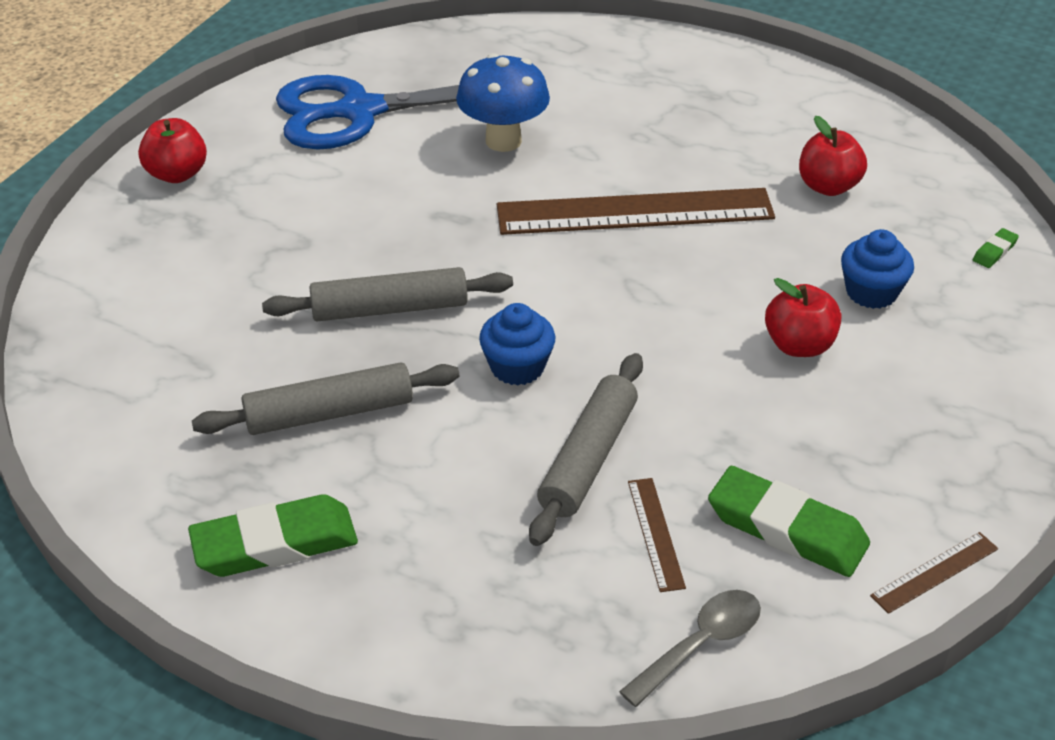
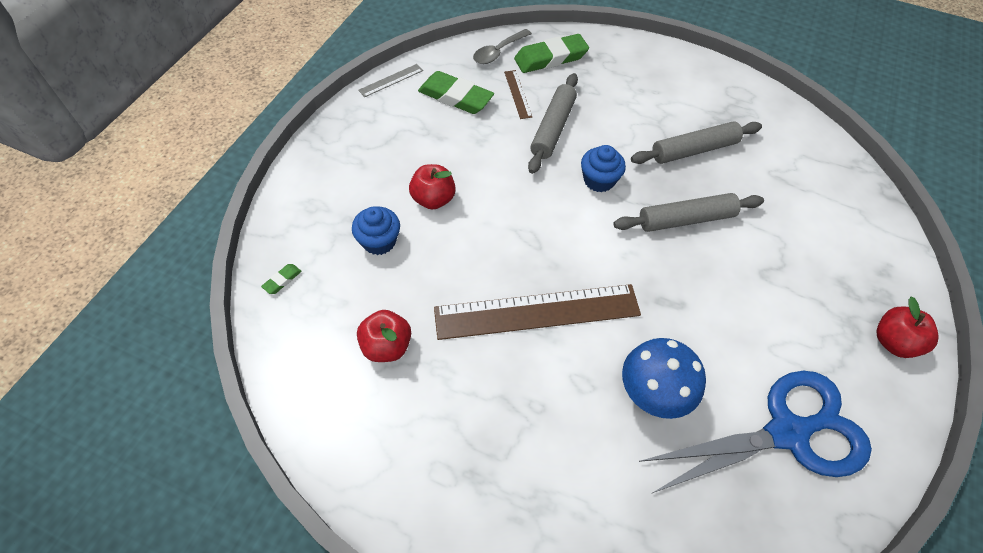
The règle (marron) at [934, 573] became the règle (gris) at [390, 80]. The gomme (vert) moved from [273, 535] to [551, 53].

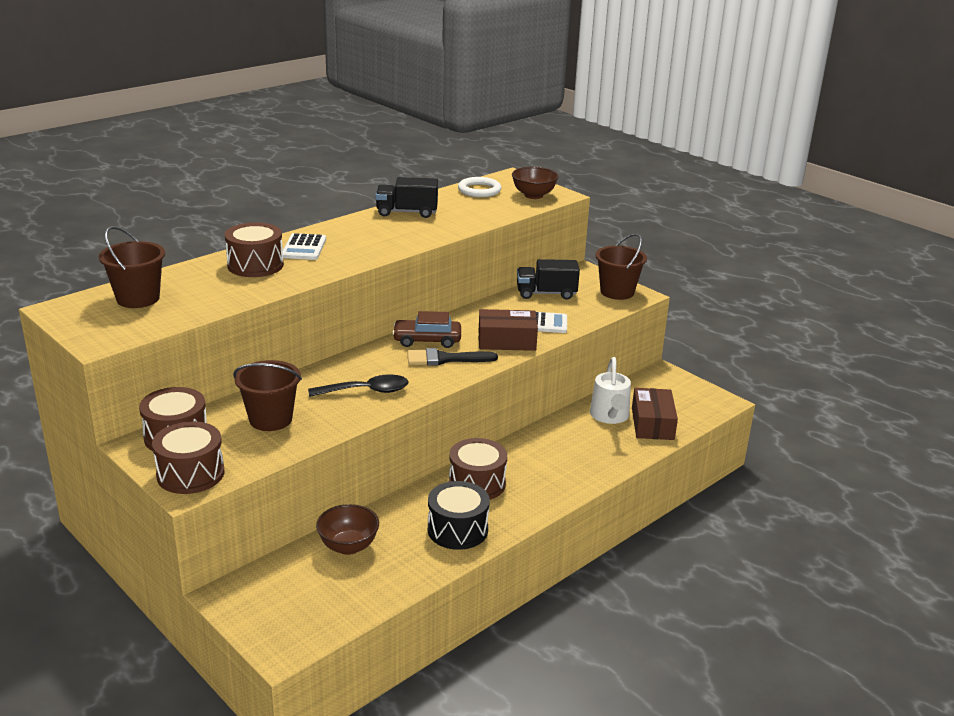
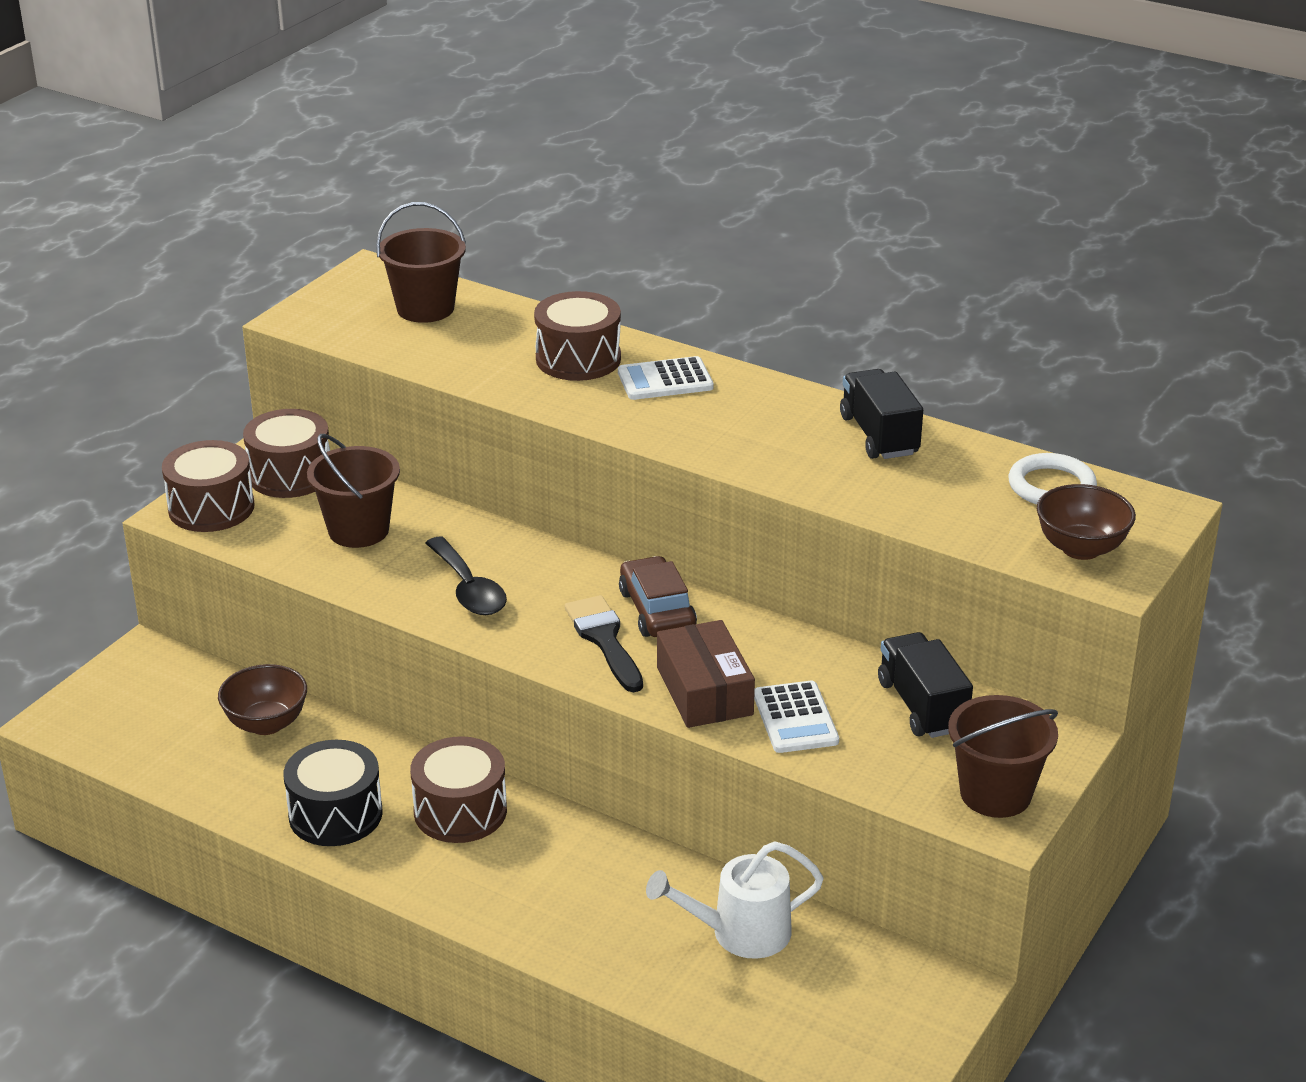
The boîte (marron) at [655, 414] disappeared.

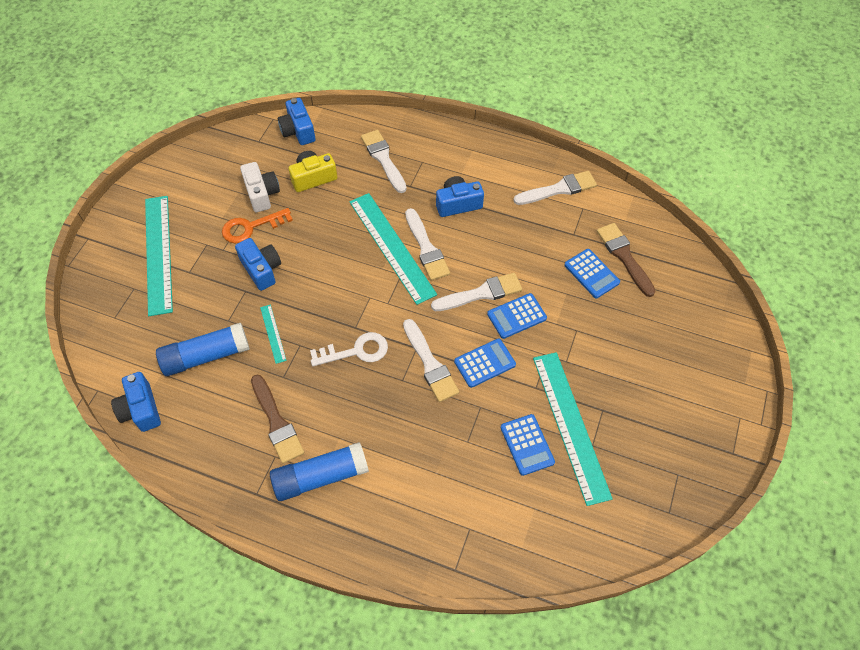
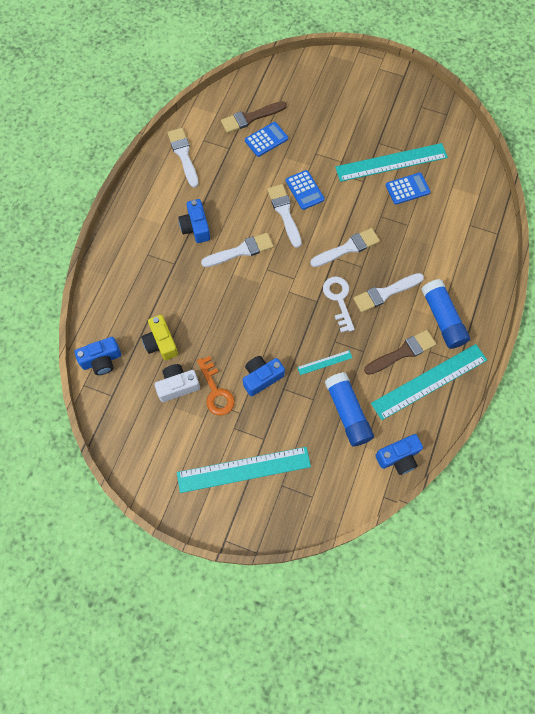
The pinceau (blanc) moved from [384, 161] to [388, 293]. The règle (turquoise) moved from [393, 249] to [429, 382]. The calculatrice (bleu) at [485, 363] disappeared.

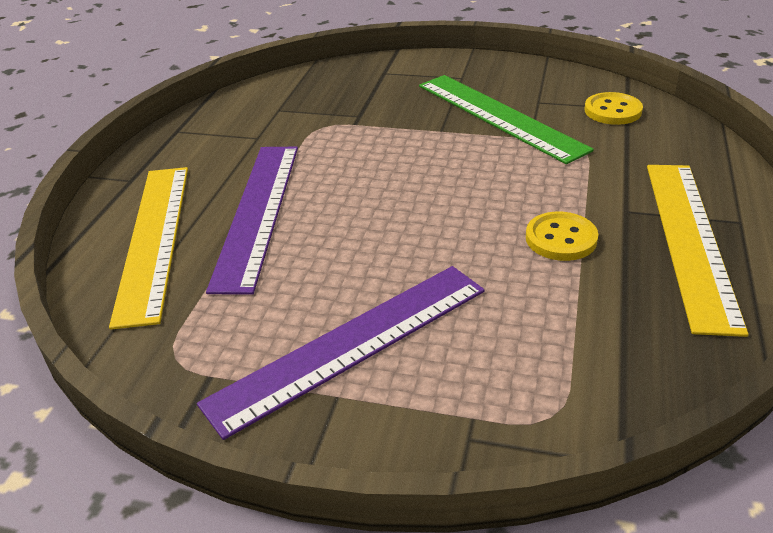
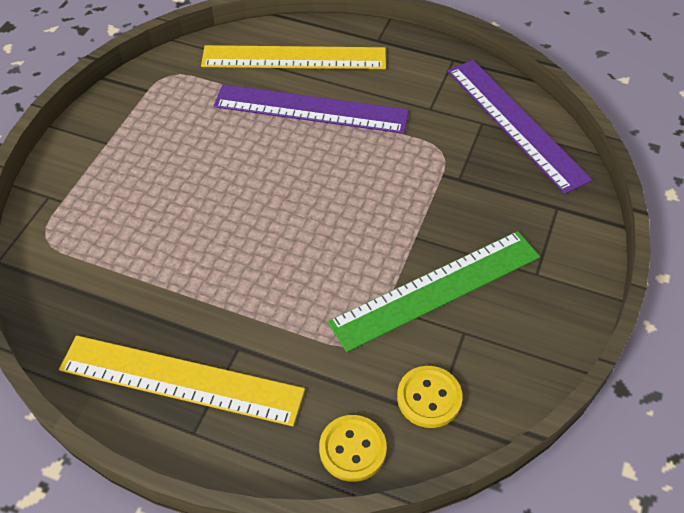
The bouton (jaune) moved from [562, 236] to [353, 448]. The règle (violet) moved from [341, 353] to [520, 127].

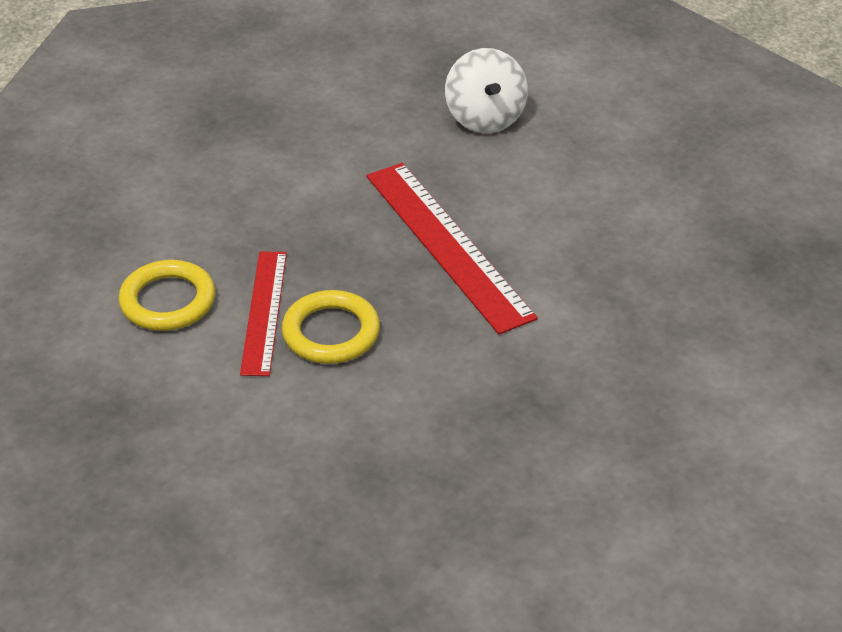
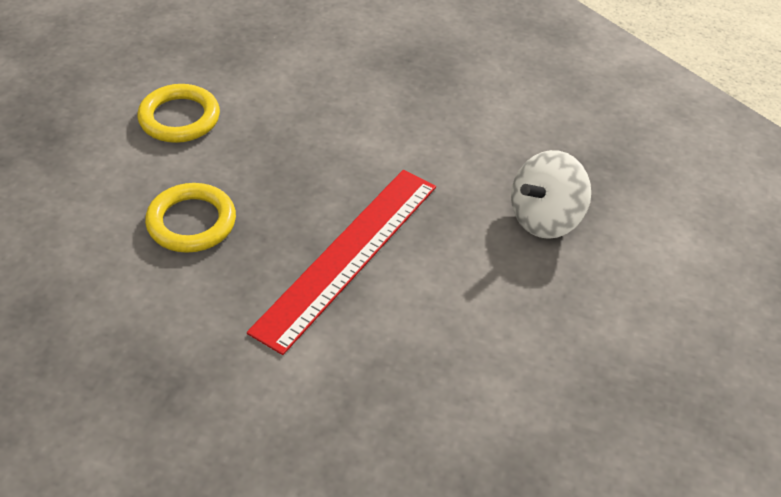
The règle (rouge) at [263, 313] disappeared.

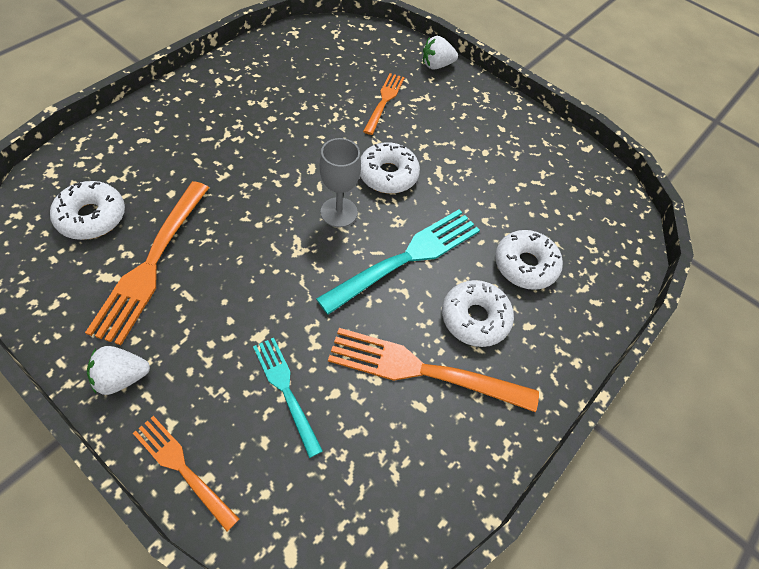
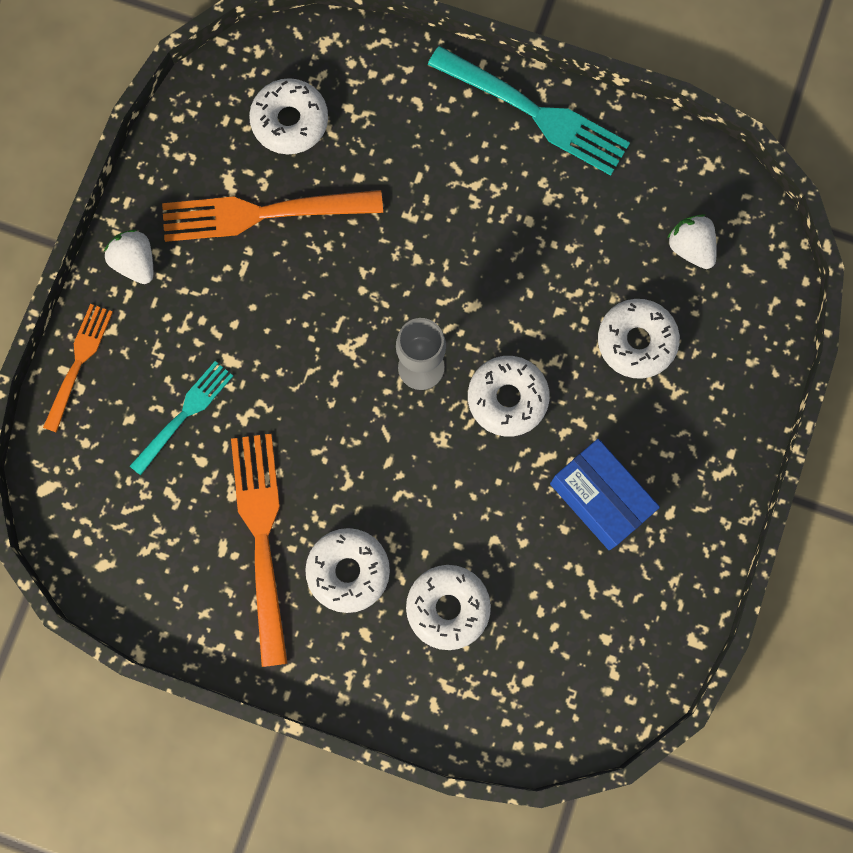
The fourchette (turquoise) moved from [398, 262] to [529, 111]. The boîte (bleu) at [605, 495] appeared. The fourchette (orange) at [384, 104] was replaced by the beignet (blanc) at [639, 339]. The fraise (blanc) moved from [440, 53] to [692, 241].

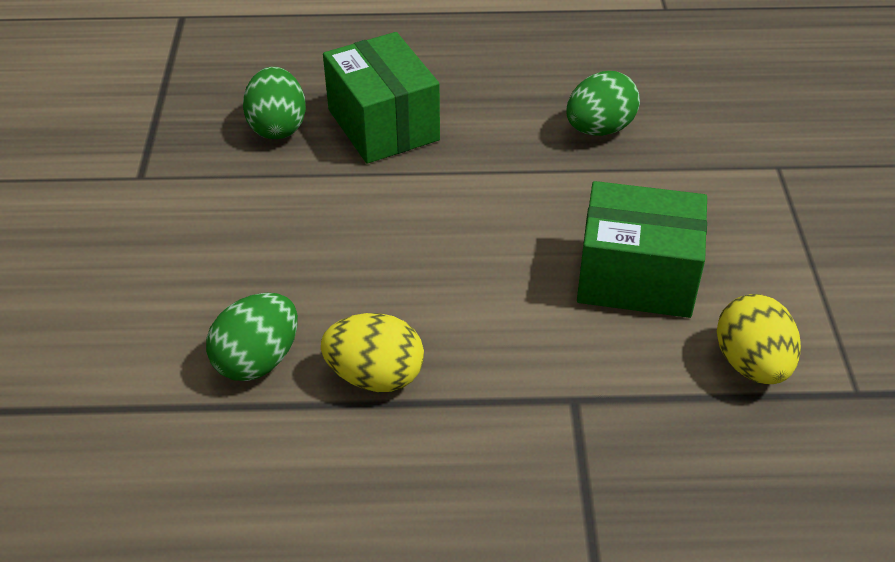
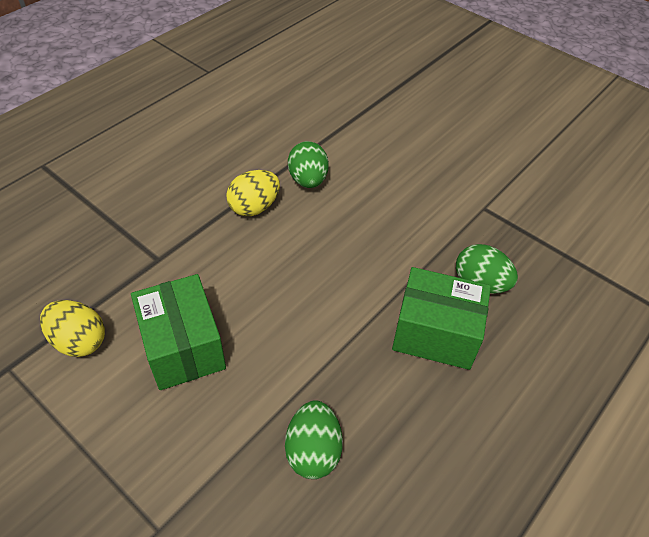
The boîte (vert) at [642, 249] turned 75 degrees counterclockwise.

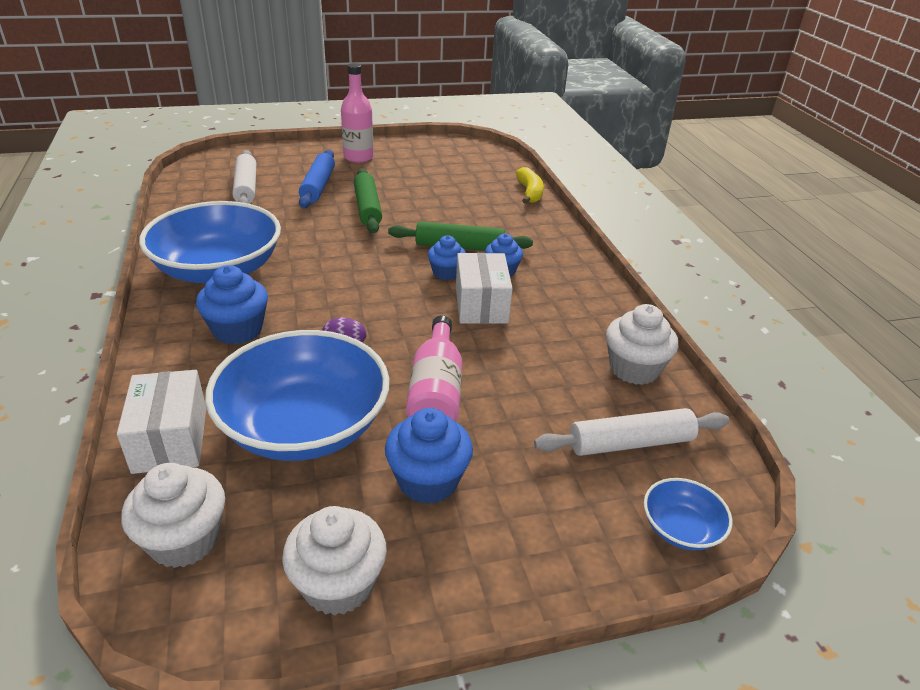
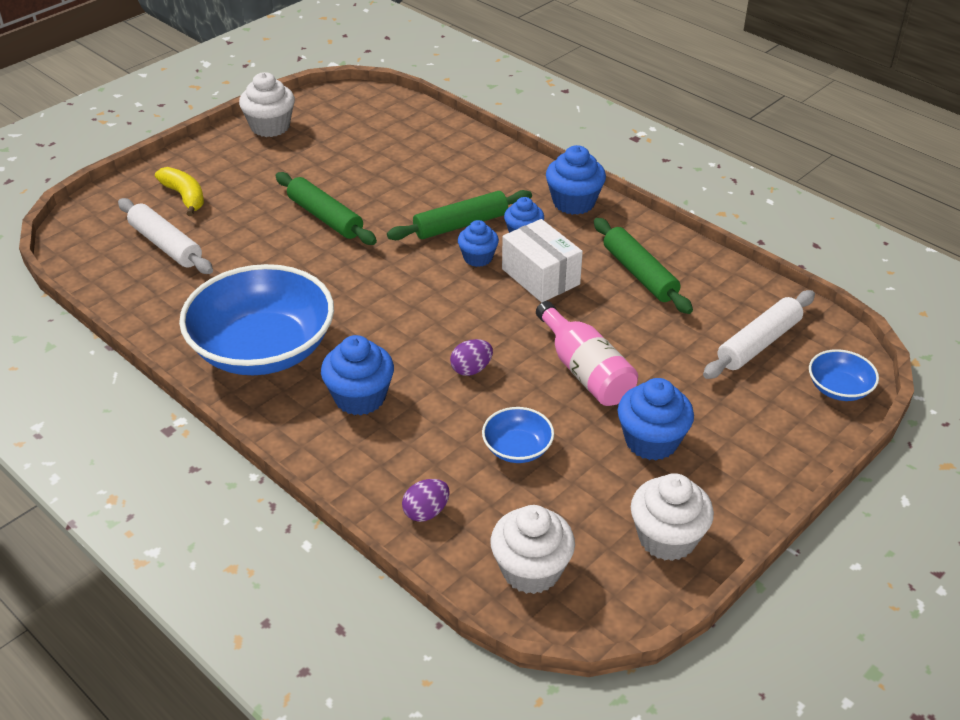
The banane (jaune) moved from [529, 185] to [179, 191]. The muffin (blanc) moved from [642, 344] to [267, 104]. The boîte (blanc) at [161, 422] was replaced by the œuf (violet) at [426, 500]. The bol (bleu) at [297, 395] changed to 0.44 times the size. The muffin (bleu) at [576, 180] appeared. The rouleau à pâtisserie (vert) at [643, 266] appeared. The rouleau à pâtisserie (bleu) at [317, 179] disappeared. The bouteille (rose) at [357, 113] disappeared.

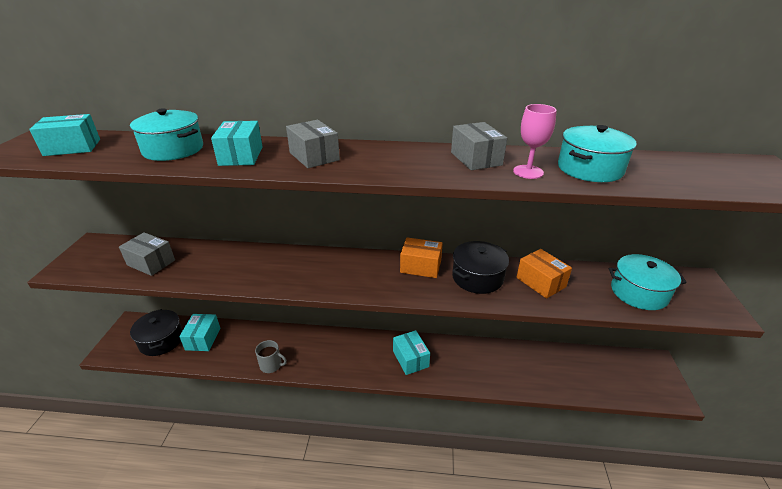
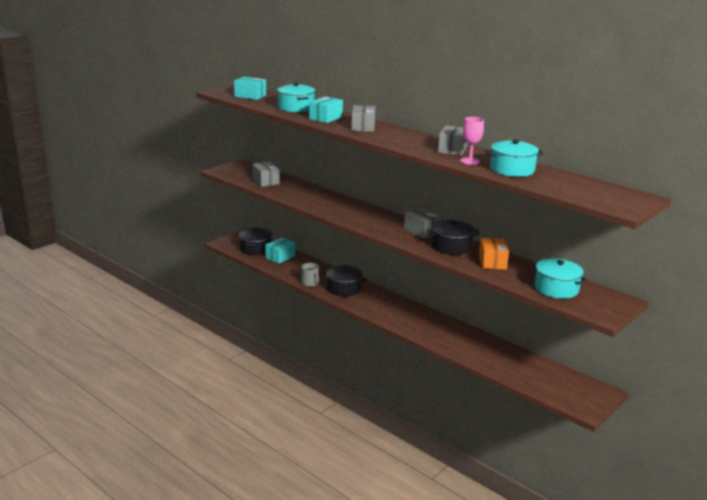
The marmite (noir) at [344, 281] appeared. The boîte (orange) at [421, 257] became the boîte (gris) at [422, 223]. The boîte (turquoise) at [411, 352] disappeared.

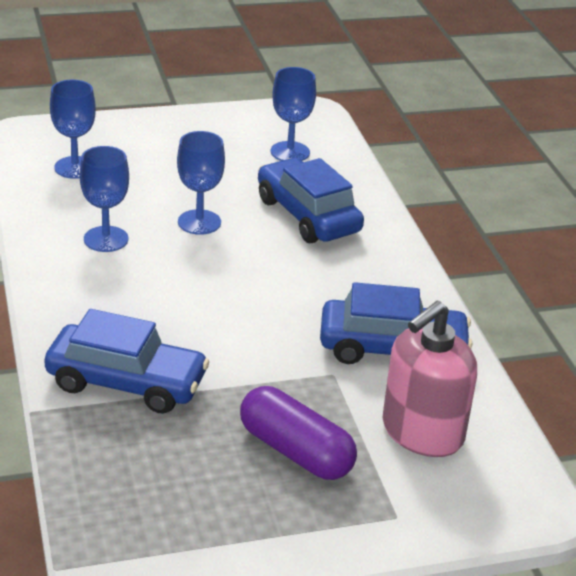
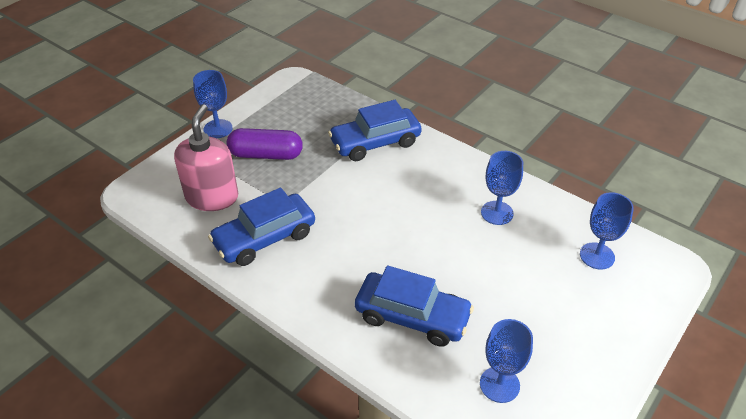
The verre à pied (bleu) moved from [201, 183] to [213, 104].

